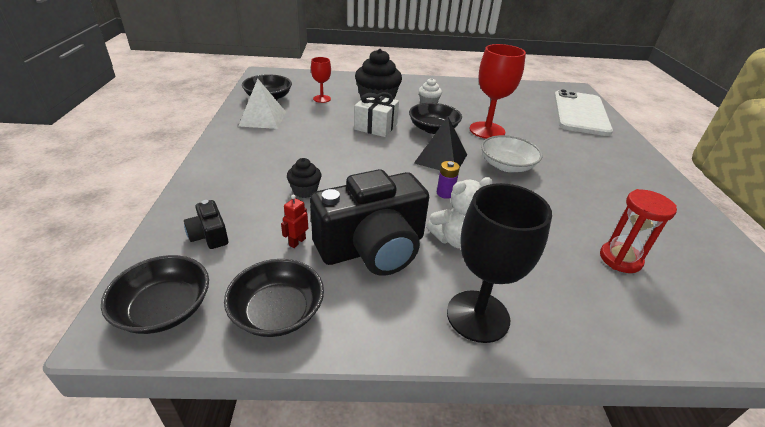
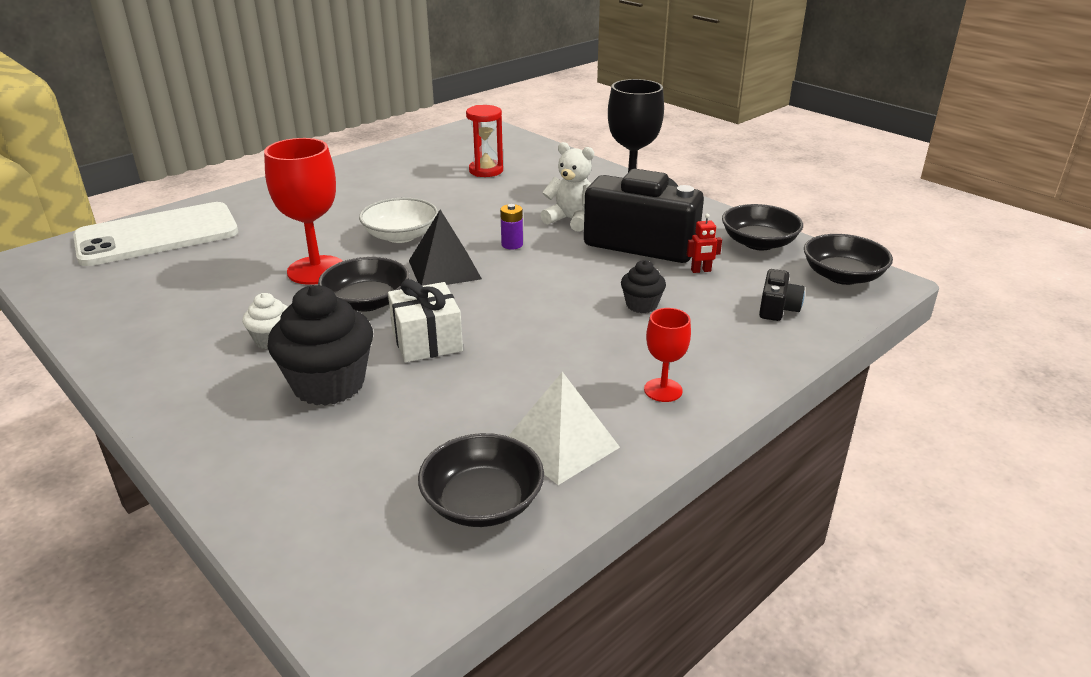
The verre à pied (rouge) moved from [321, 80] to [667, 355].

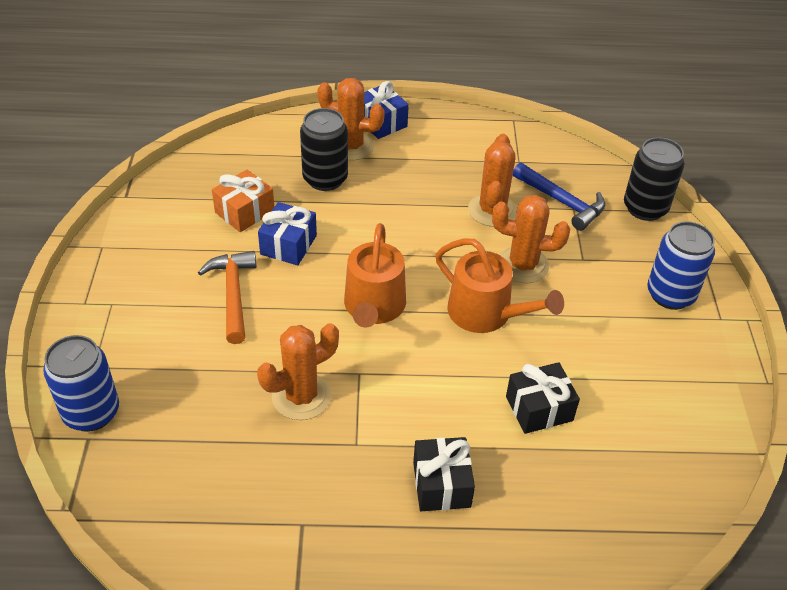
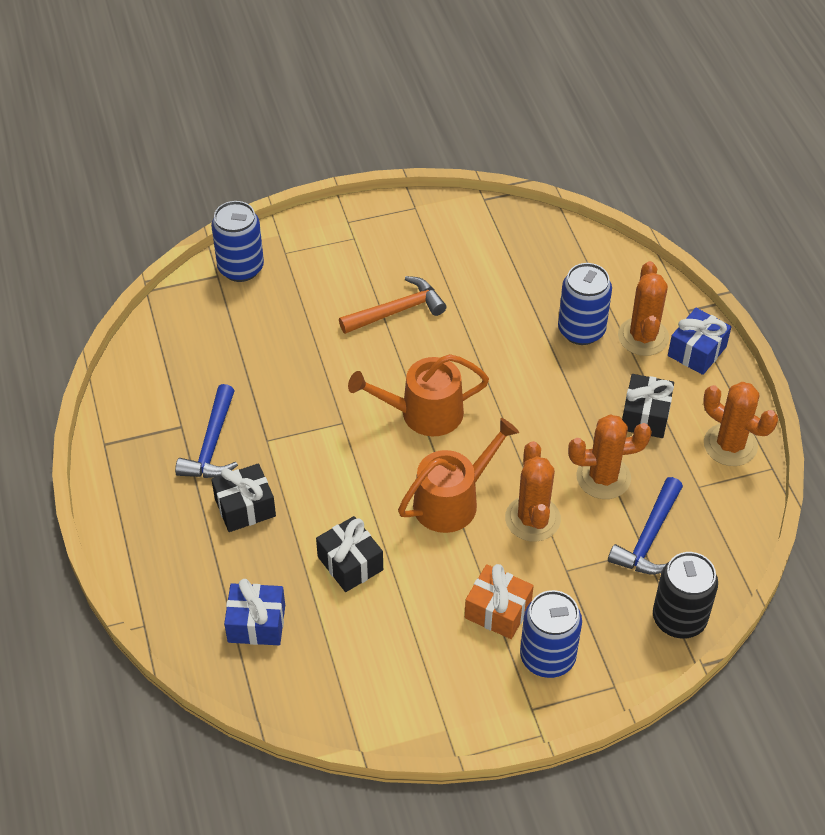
The marteau (bleu) at [206, 431] appeared. The cadeau (bleu) moved from [287, 233] to [254, 612]. The arrosoir (orange) at [499, 285] turned 150 degrees counterclockwise. The cadeau (orange) moved from [243, 201] to [499, 601]. The canette (noir) at [324, 149] became the canette (bleu) at [585, 304]. The cadeau (noir) at [648, 406] appeared. The cactus (orange) moved from [298, 371] to [740, 424].

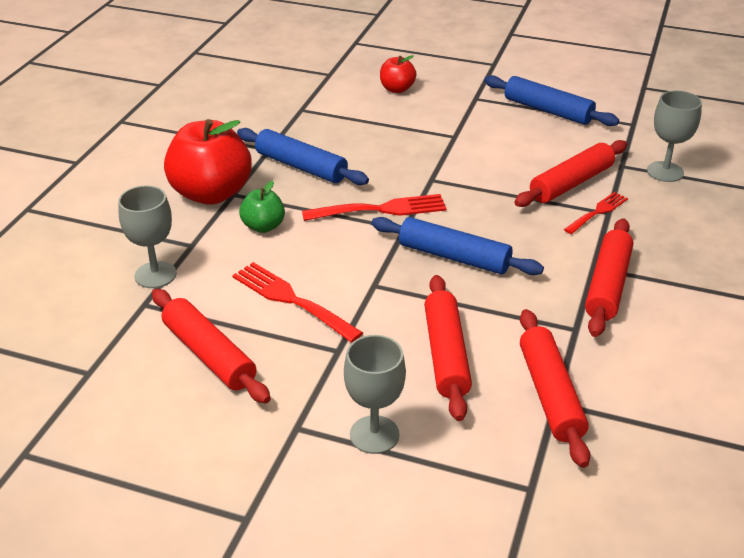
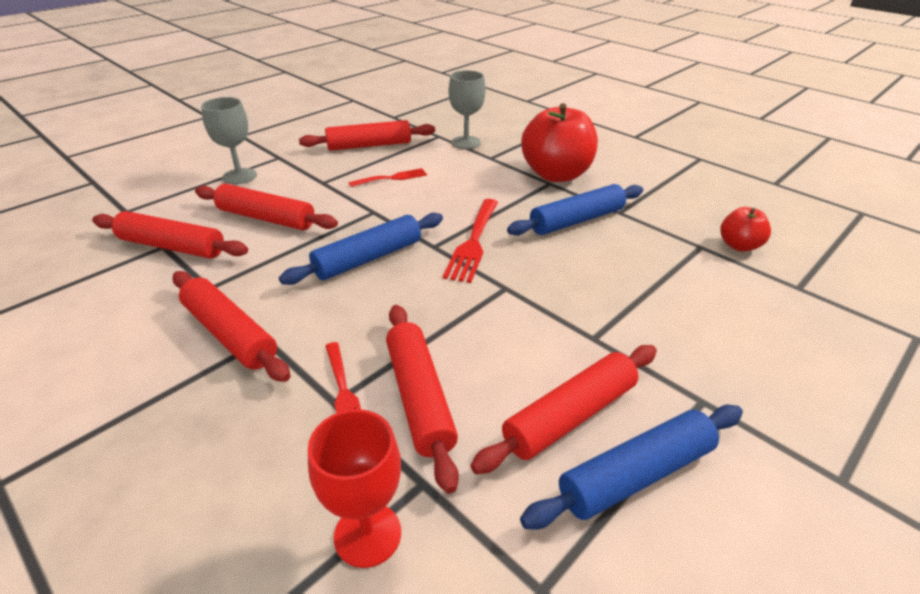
The verre à pied (gris) at [674, 136] became the verre à pied (rouge) at [354, 488]. The fourchette (rouge) at [297, 302] changed to 0.63 times the size. The rouleau à pâtisserie (rouge) at [563, 409] appeared. The pomme (rouge) moved from [398, 74] to [745, 229]. The pomme (vert) at [262, 207] disappeared.

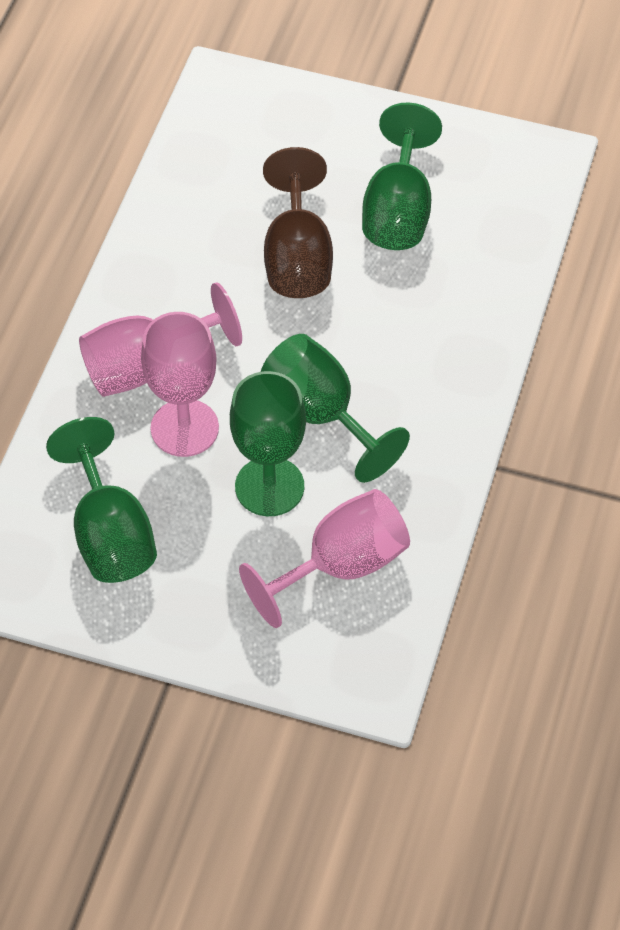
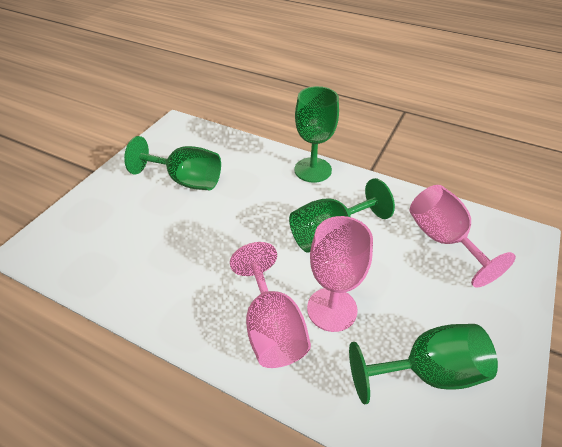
The verre à pied (vert) moved from [268, 443] to [316, 134]. The verre à pied (marron) at [298, 222] disappeared.

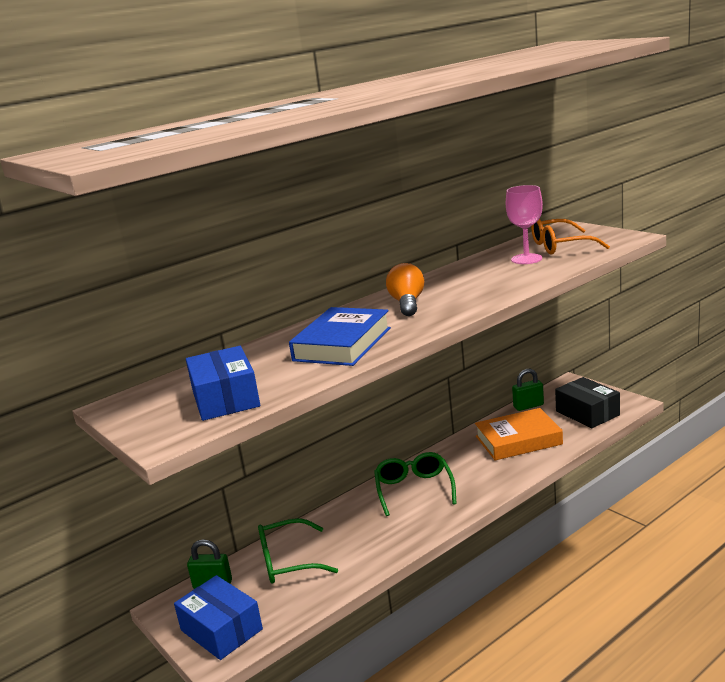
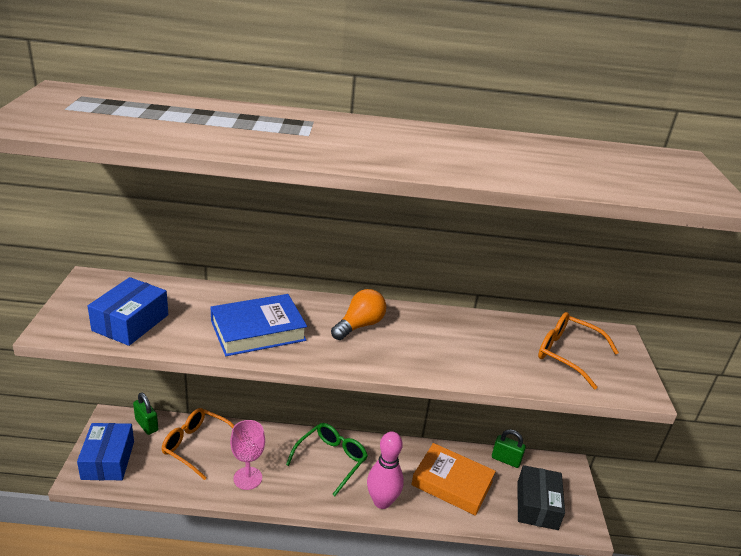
The lunettes (vert) at [298, 550] became the lunettes (orange) at [198, 444]. The verre à pied (rose) moved from [524, 224] to [247, 455]. The quille (rose) at [385, 470] appeared.

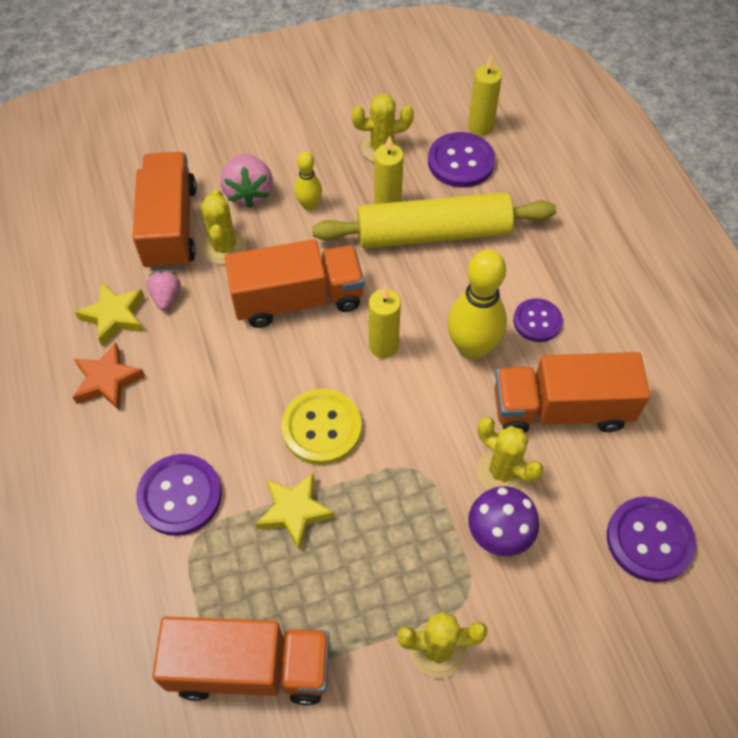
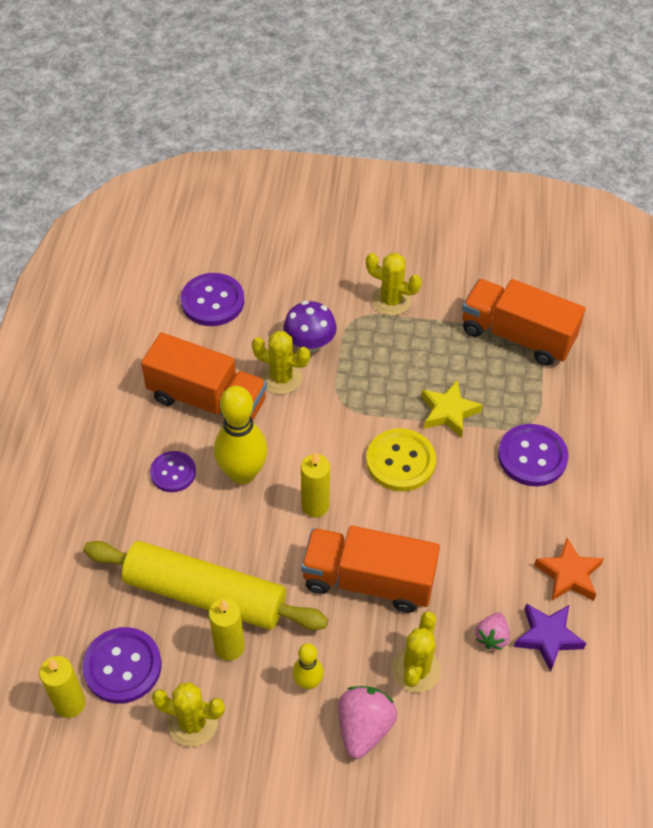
The cactus (jaune) at [510, 453] turned 45 degrees counterclockwise. The étoile (jaune) at [109, 314] became the étoile (violet) at [550, 637]. The camion (orange) at [164, 211] disappeared.

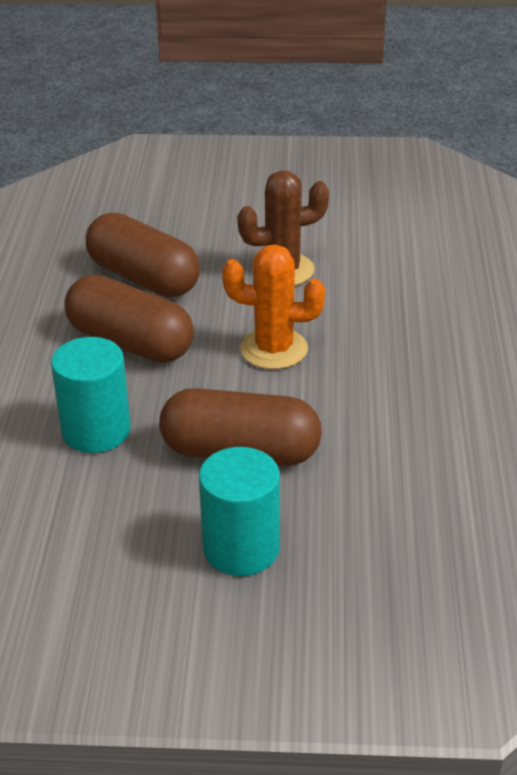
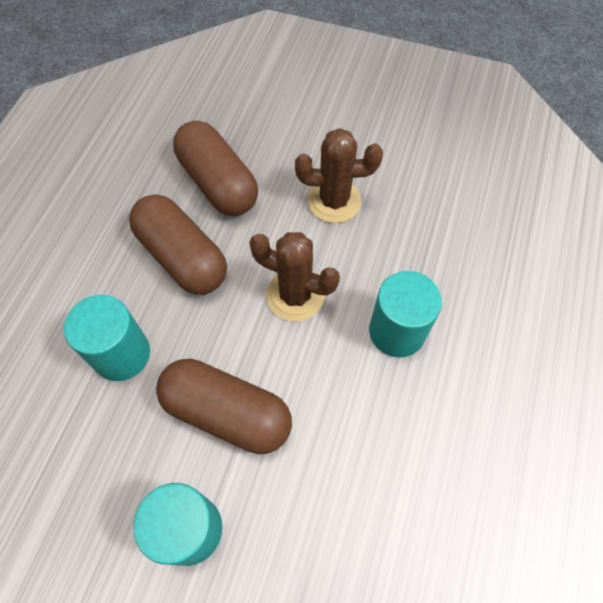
The cactus (orange) at [273, 306] became the cactus (marron) at [294, 276]. The cylindre (turquoise) at [405, 314] appeared.

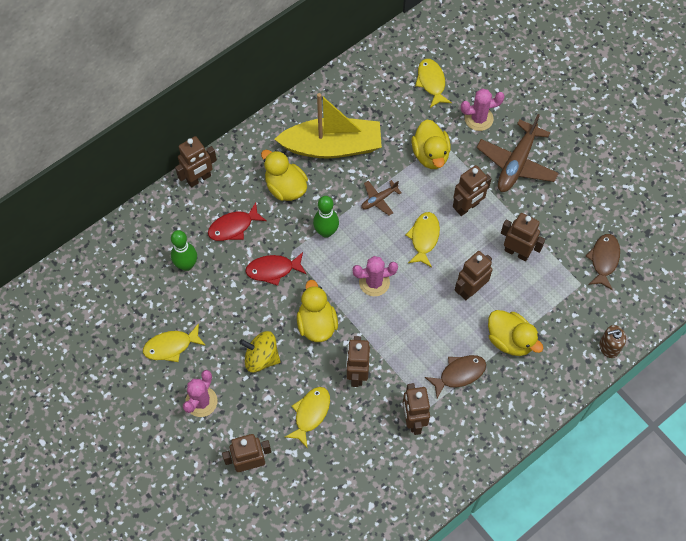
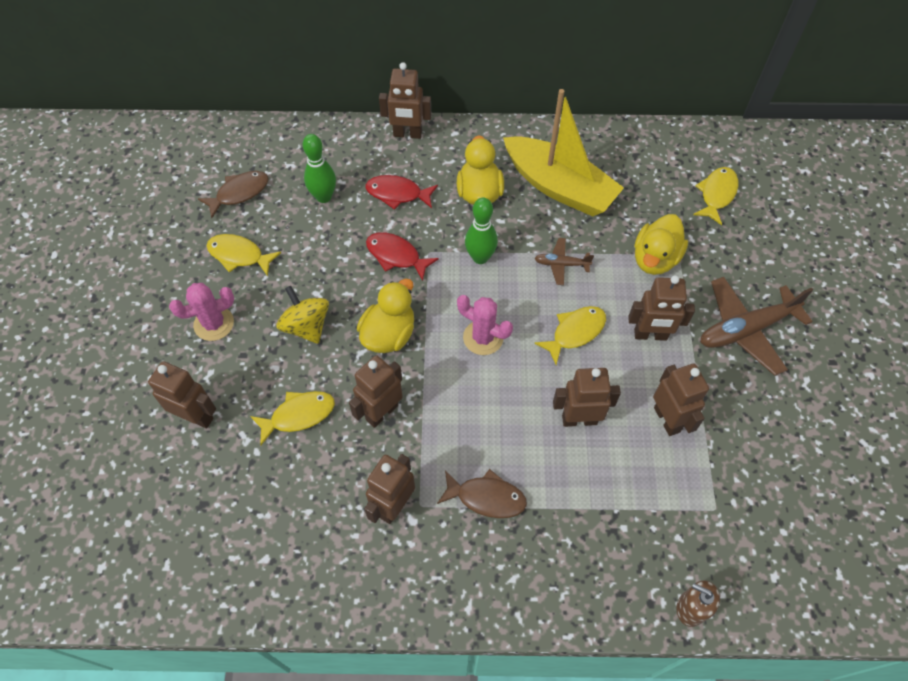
The poisson (marron) moved from [603, 262] to [233, 194]. The cactus (rose) at [483, 110] disappeared. The canard (jaune) at [515, 333] disappeared.

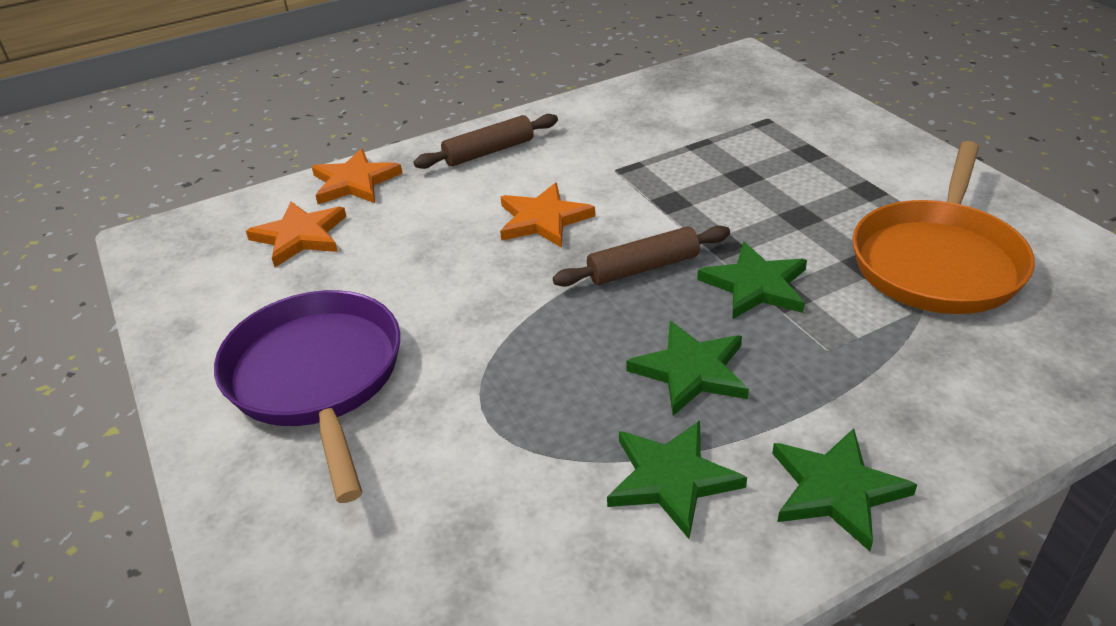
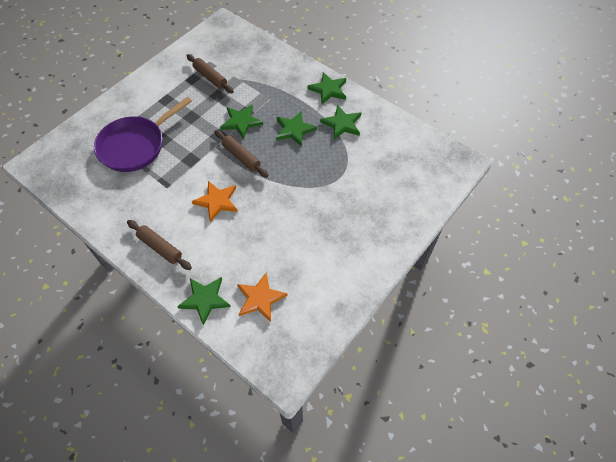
The poêle (violet) moved from [307, 396] to [143, 134]. The étoile (orange) at [357, 176] became the étoile (vert) at [204, 301]. The poêle (orange) at [943, 227] was replaced by the rouleau à pâtisserie (marron) at [210, 73].

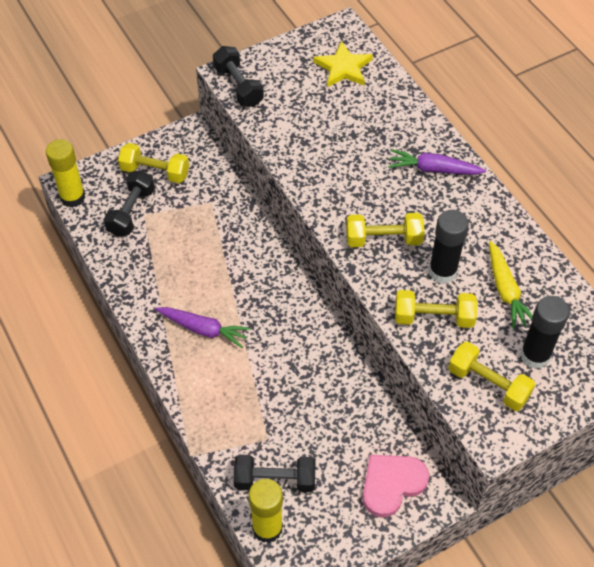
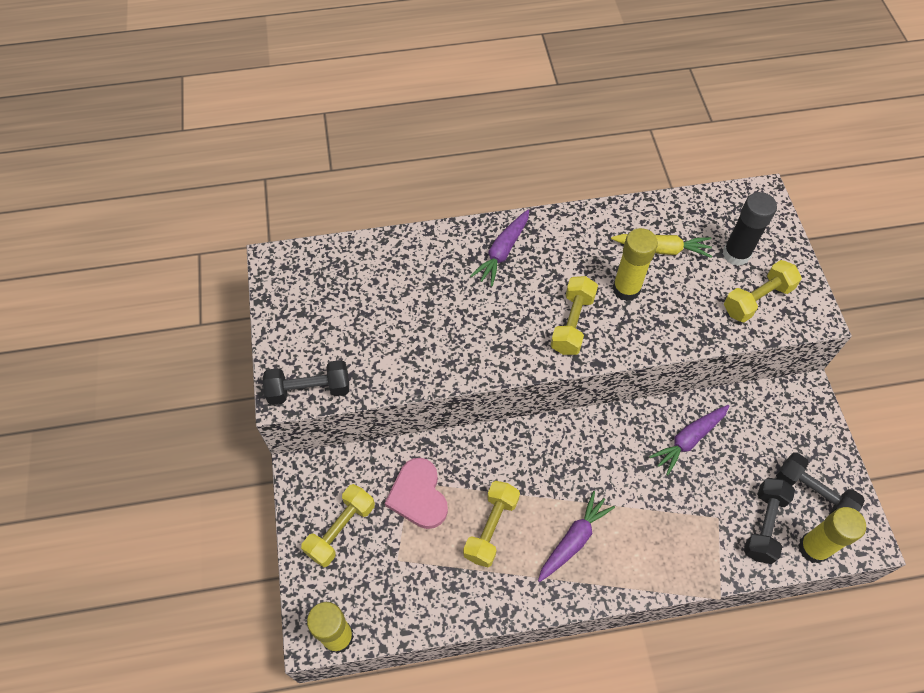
The cœur (rose) moved from [396, 486] to [416, 493]. The haltère (jaune) moved from [436, 309] to [491, 524]. The bâton de colle (noir) at [449, 247] became the bâton de colle (jaune) at [635, 264]. The carotte (violet) at [689, 440] appeared. The haltère (noir) moved from [129, 203] to [820, 482]. The étoile (jaune) at [343, 64] disappeared.

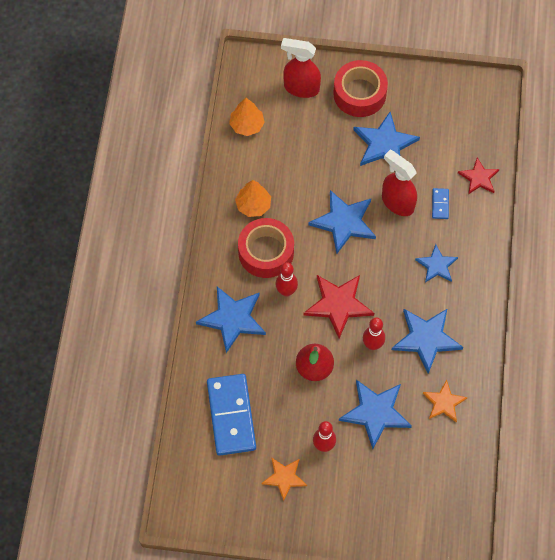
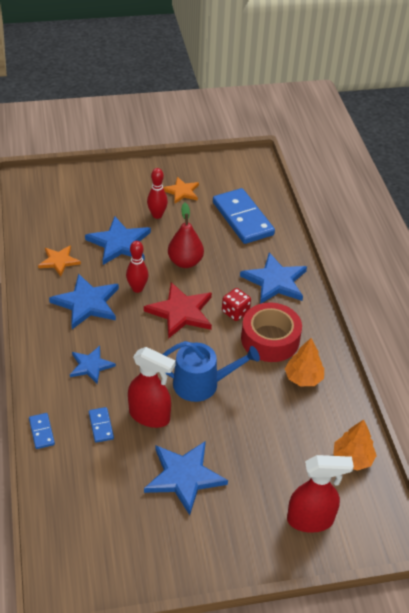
The domino (bleu) at [42, 431] appeared. The étoile (bleu) at [342, 222] was replaced by the arrosoir (bleu) at [211, 371]. The quille (rouge) at [286, 279] was replaced by the dé (rouge) at [236, 304]. The ruban adhésif (rouge) at [360, 88] disappeared. The étoile (rouge) at [479, 175] disappeared.

